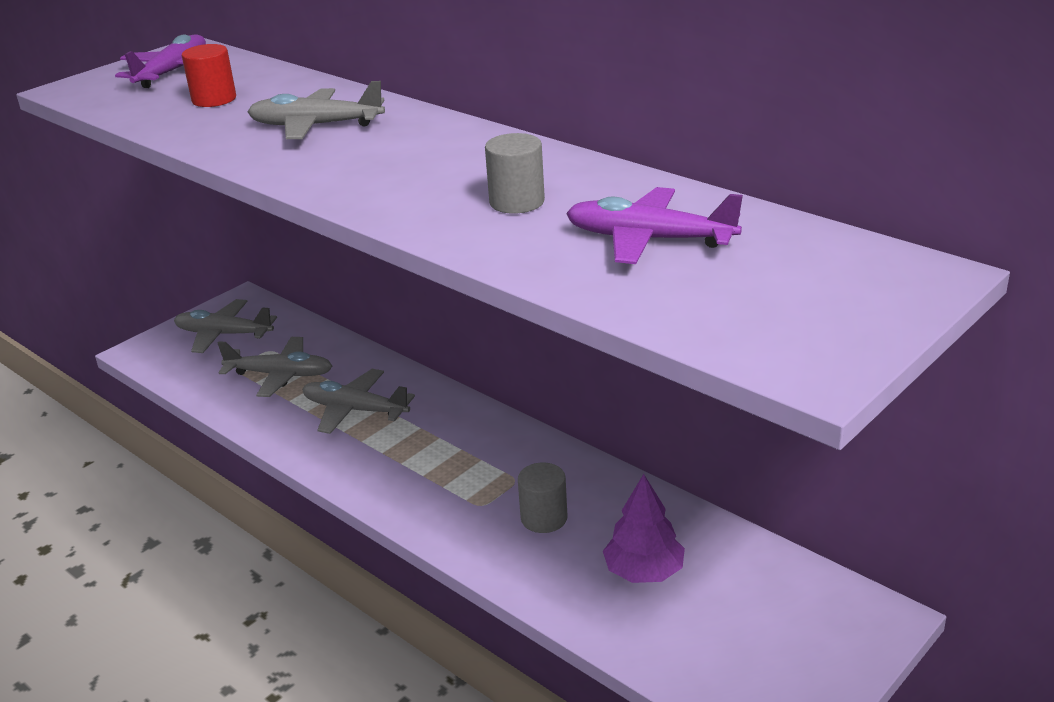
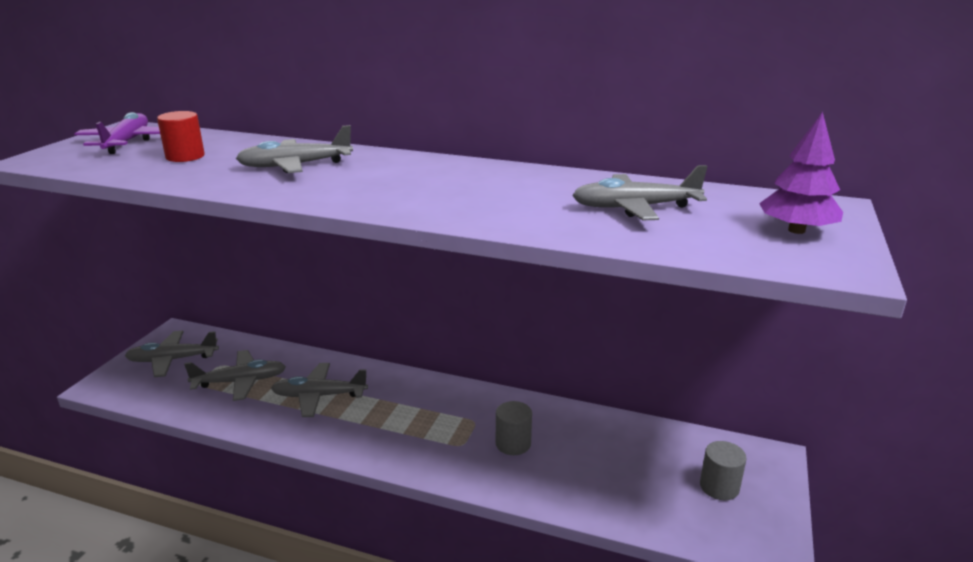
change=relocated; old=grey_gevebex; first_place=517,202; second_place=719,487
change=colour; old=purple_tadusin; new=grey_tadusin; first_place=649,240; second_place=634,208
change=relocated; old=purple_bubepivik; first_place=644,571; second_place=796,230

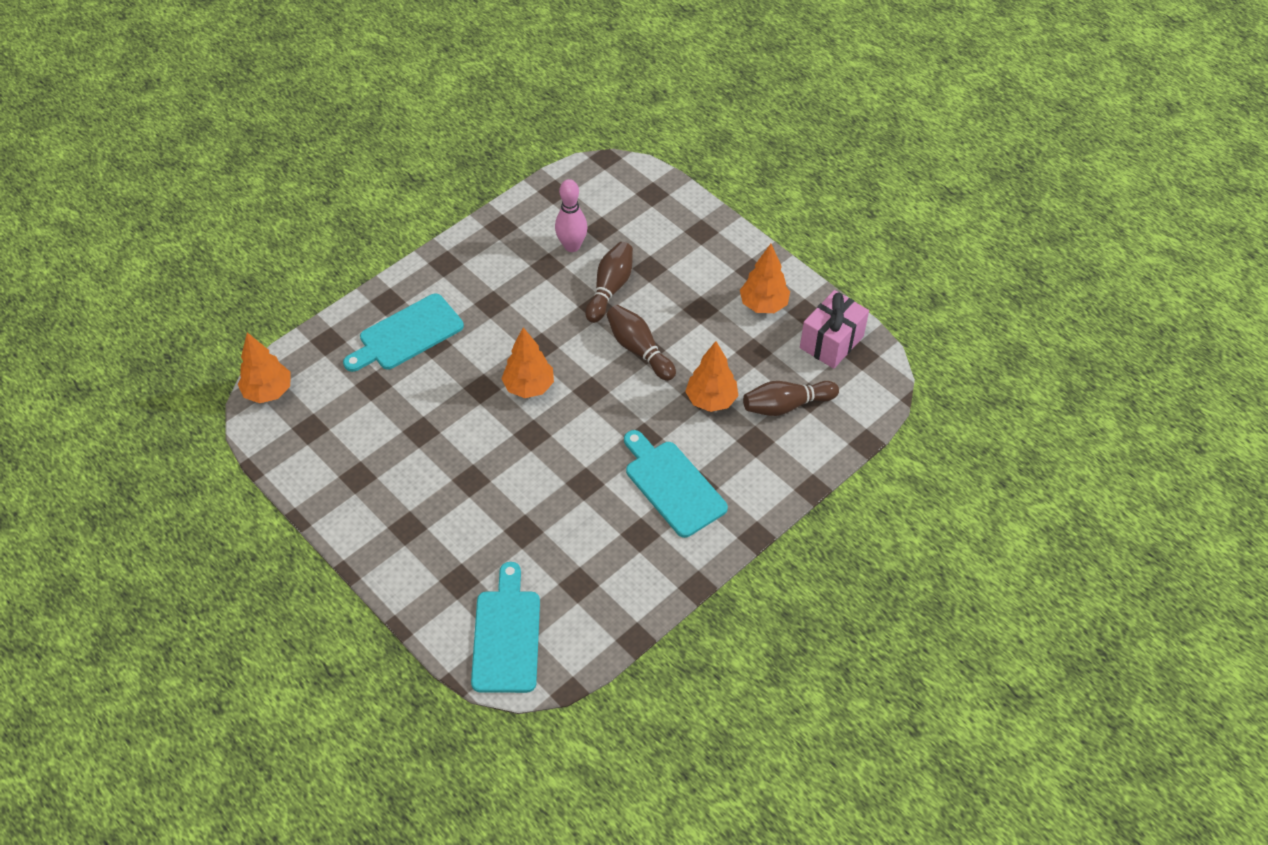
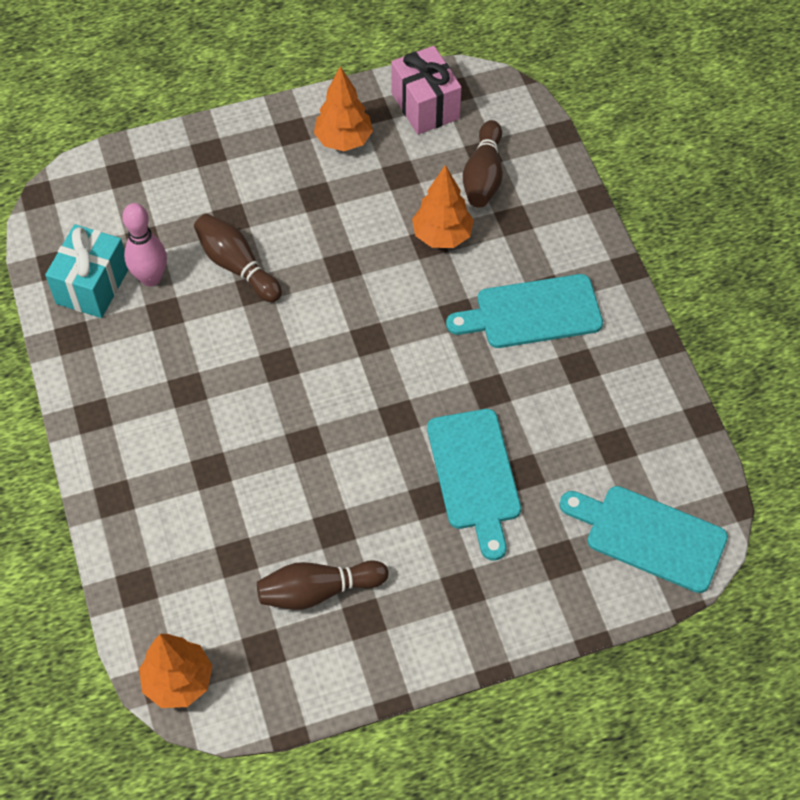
change=relocated; old=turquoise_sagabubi; first_place=407,334; second_place=474,475
change=missing; old=orange_bubepivik; first_place=529,387
change=relocated; old=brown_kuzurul; first_place=639,349; second_place=318,591
change=appeared; new=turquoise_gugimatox; second_place=93,286

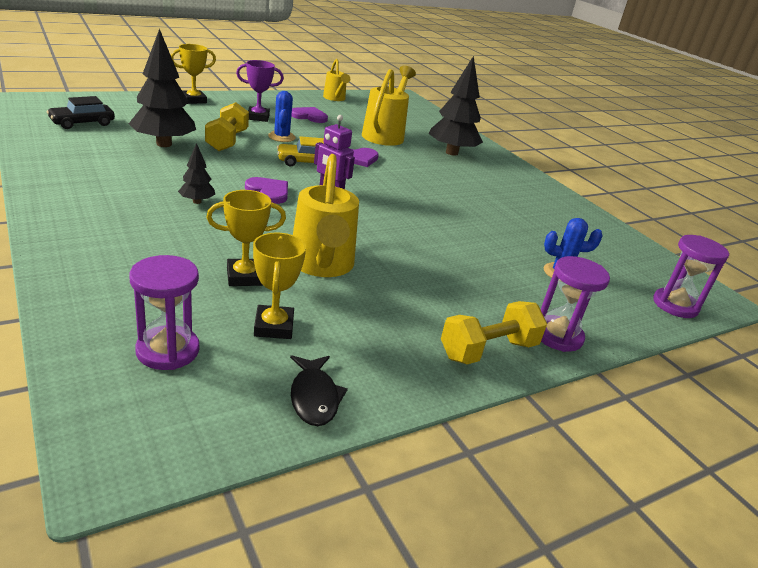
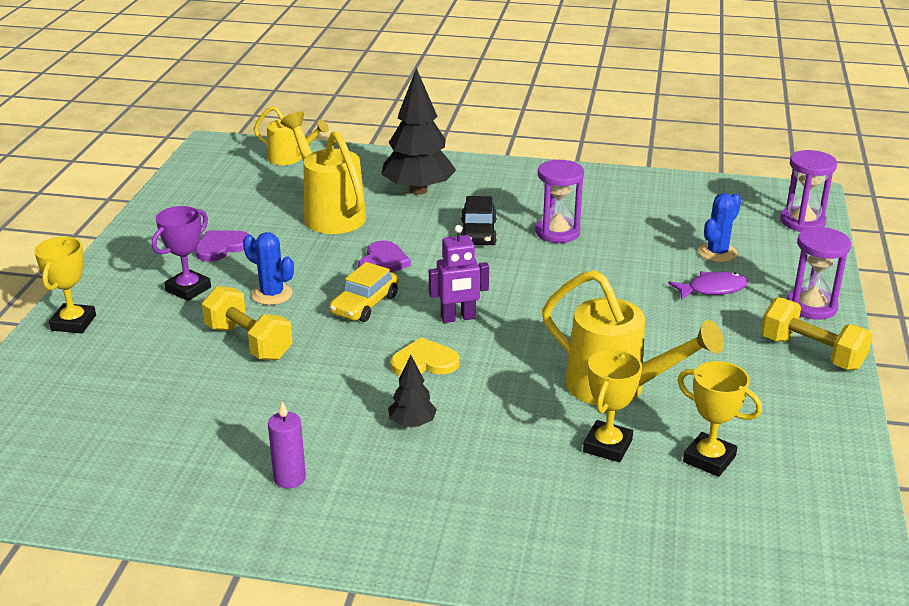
change=relocated; old=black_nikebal; first_place=82,123; second_place=478,233
change=missing; old=black_bubepivik; first_place=164,144
change=relocated; old=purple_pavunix; first_place=168,350; second_place=557,232
change=colour; old=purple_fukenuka; new=yellow_fukenuka; first_place=268,192; second_place=424,362
change=missing; old=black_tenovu; first_place=314,397
change=relocated; old=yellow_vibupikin; first_place=335,98; second_place=290,158
change=spun; old=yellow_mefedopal; first_place=488,350; second_place=811,353; degrees=-60
change=appeared; new=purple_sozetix; second_place=289,478
change=appeared; new=purple_tenovu; second_place=712,289

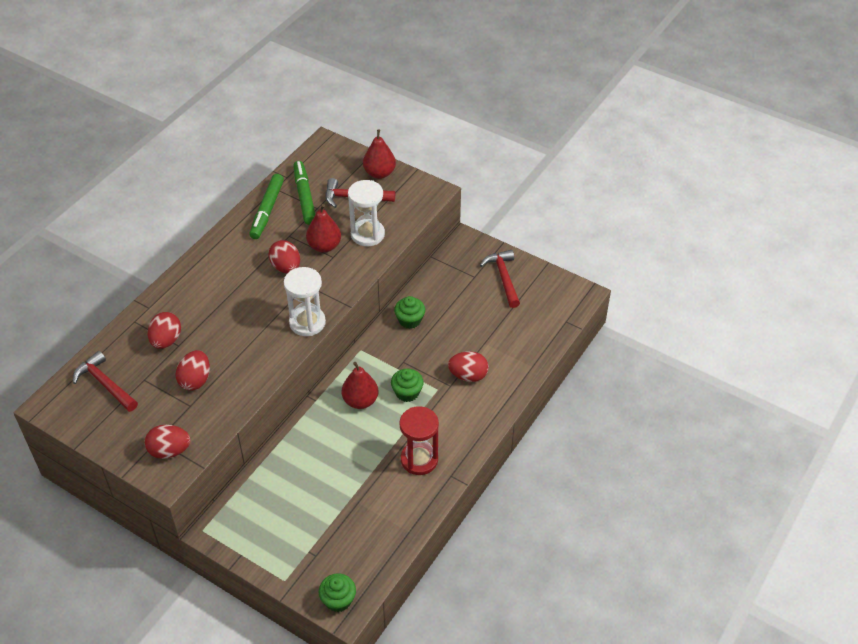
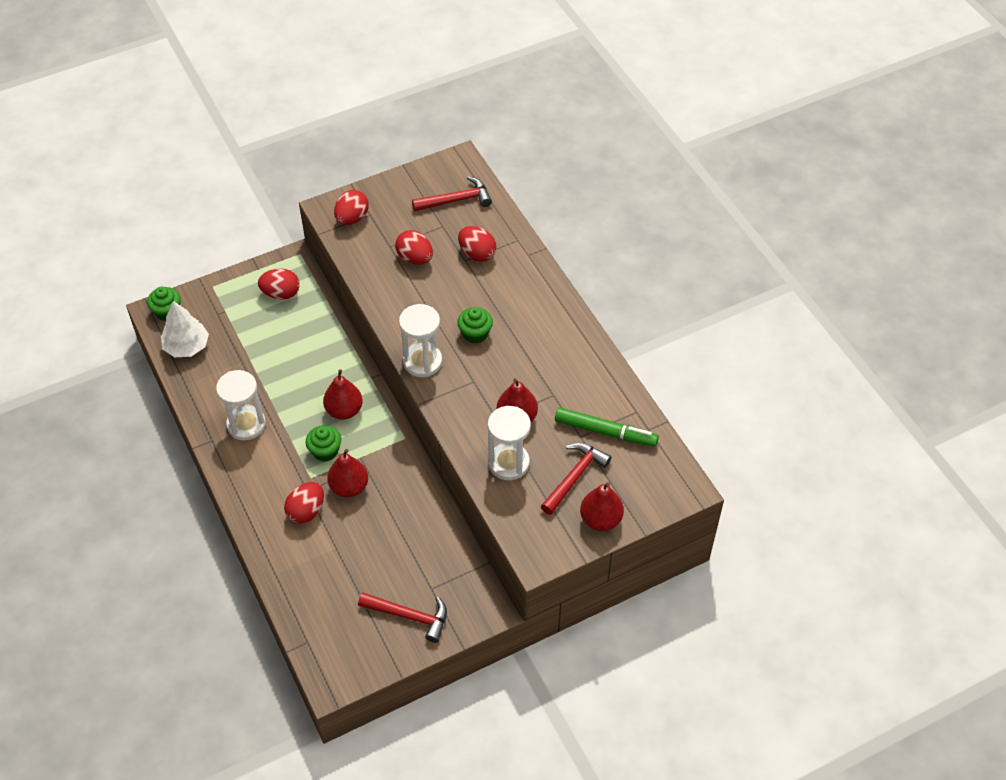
change=missing; old=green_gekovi; first_place=267,211
change=relocated; old=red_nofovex; first_place=286,267; second_place=281,293
change=relocated; old=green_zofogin; first_place=410,320; second_place=475,333
change=colour; old=red_pavunix; new=white_pavunix; first_place=419,459; second_place=246,424
change=appeared; new=white_bubepivik; second_place=187,346
change=appeared; new=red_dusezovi; second_place=349,487

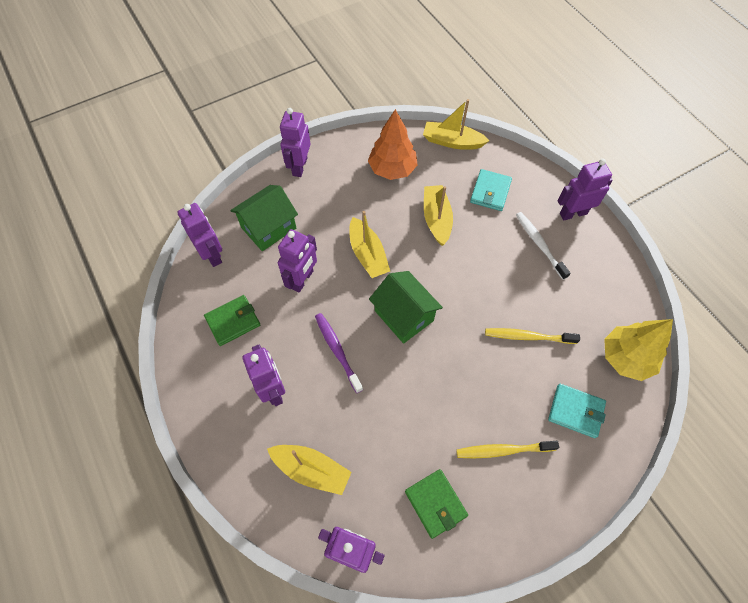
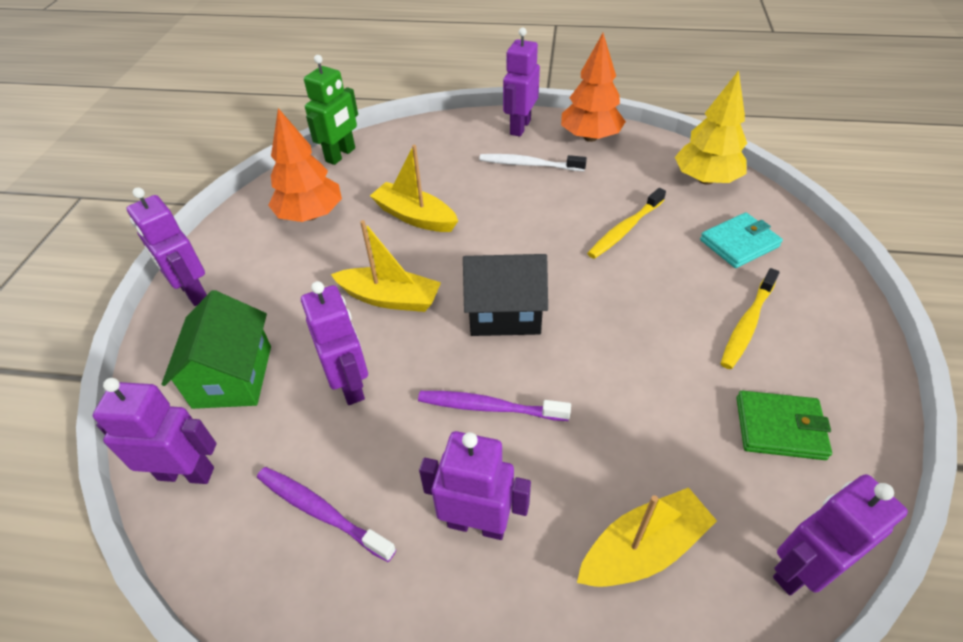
change=exchanged; old=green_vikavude; new=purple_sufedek; first_place=233,321; second_place=321,512
change=colour; old=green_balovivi; new=black_balovivi; first_place=404,316; second_place=504,312
change=exchanged; old=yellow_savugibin; new=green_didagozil; first_place=452,142; second_place=341,155
change=missing; old=turquoise_vikavude; first_place=490,192
change=appeared; new=orange_bubepivik; second_place=590,137

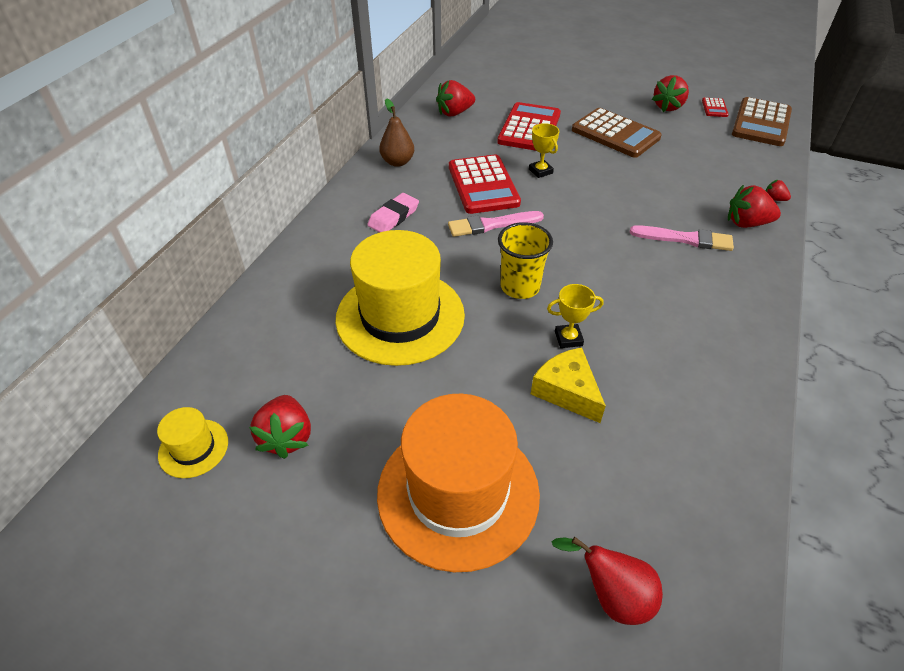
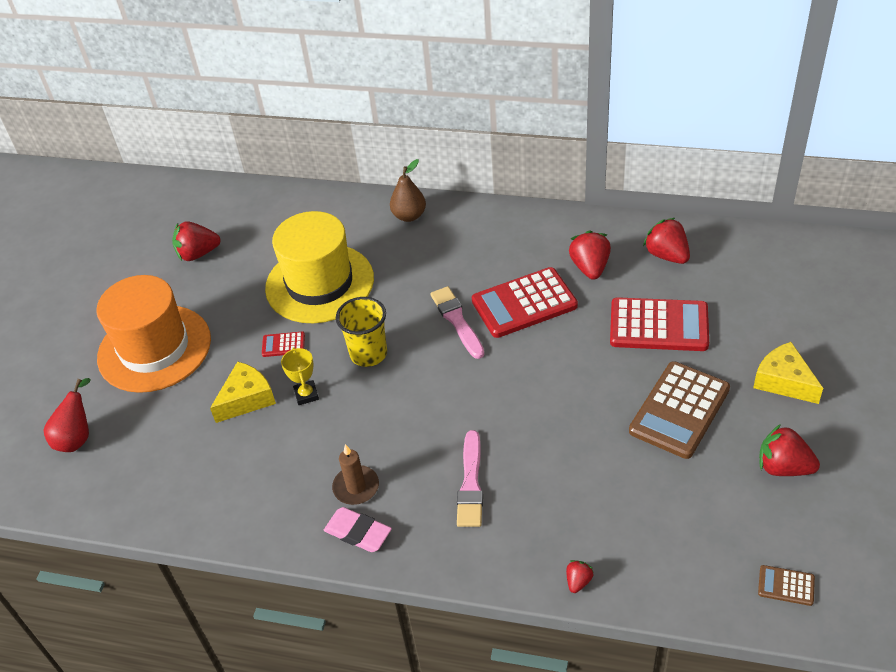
change=missing; old=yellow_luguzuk; first_place=193,448
change=relocated; old=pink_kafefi; first_place=393,217; second_place=358,532
change=relocated; old=brown_dusezovi; first_place=397,162; second_place=409,216
change=missing; old=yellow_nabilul; first_place=540,171
change=relocated; old=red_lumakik; first_place=714,108; second_place=283,345
change=relocated; old=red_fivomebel; first_place=746,223; second_place=590,267
change=size; old=brown_lumakik; first_place=761,123; second_place=786,586; factor=0.45
change=appeared; new=brown_sozetix; second_place=356,487
change=appeared; new=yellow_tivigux; second_place=783,381

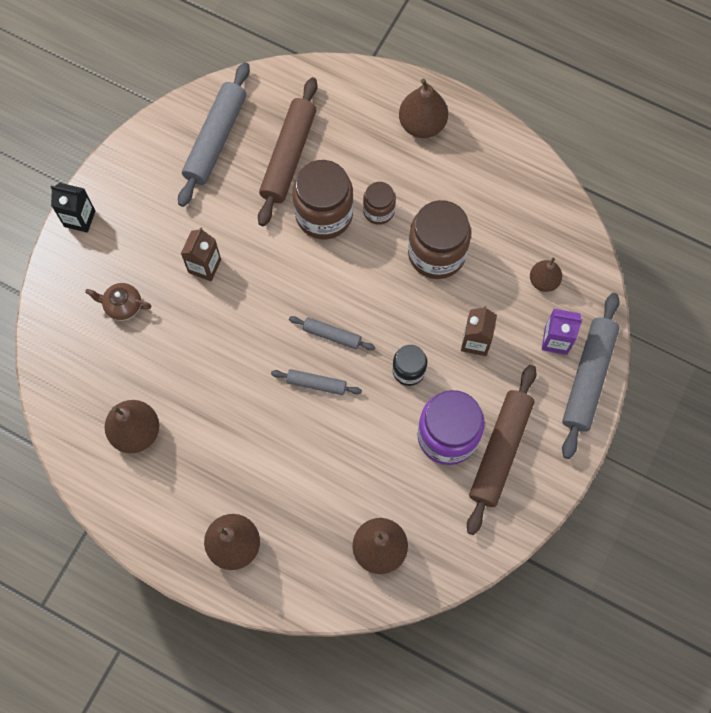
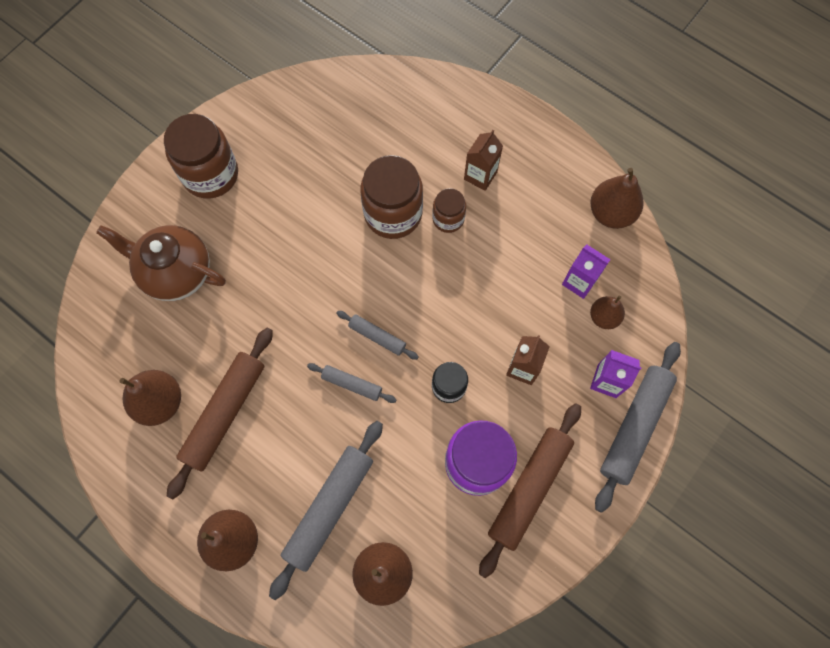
change=missing; old=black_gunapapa; first_place=79,218
change=size; old=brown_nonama; first_place=123,306; second_place=176,272; factor=1.94
change=relocated; old=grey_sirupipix; first_place=215,139; second_place=329,508
change=relocated; old=brown_gunapapa; first_place=204,266; second_place=480,175
change=relocated; old=brown_sirupipix; first_place=288,156; second_place=225,413
change=relocated; old=brown_dusezovi; first_place=422,124; second_place=611,213
change=relocated; old=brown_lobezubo; first_place=436,253; second_place=210,174
change=appeared; new=purple_gunapapa; second_place=579,282

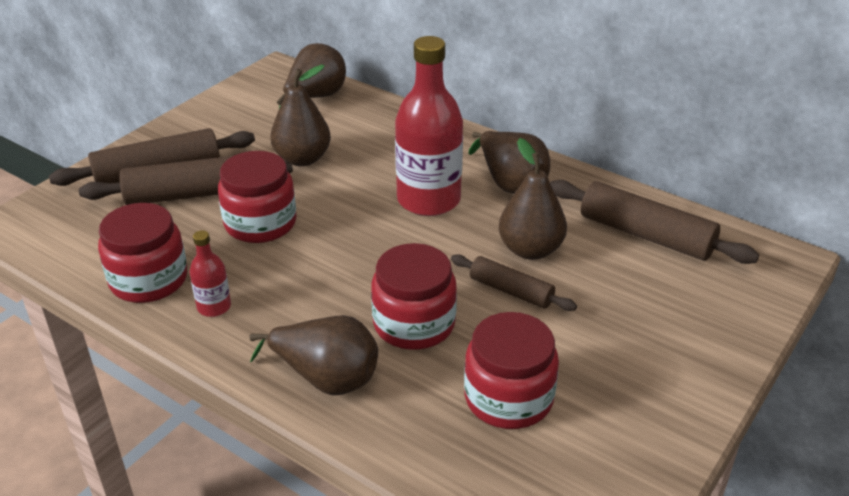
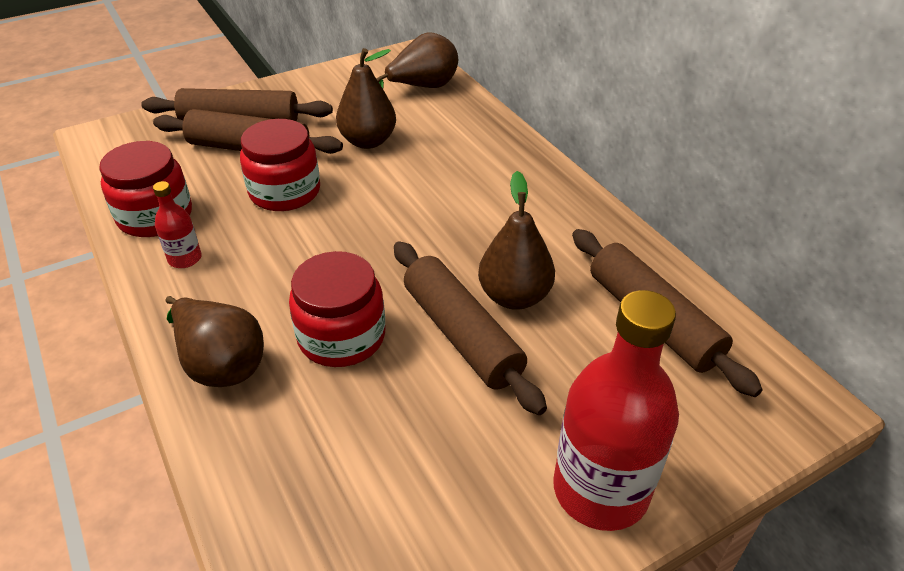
change=relocated; old=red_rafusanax; first_place=428,200; second_place=600,490
change=size; old=brown_sirupipix; first_place=511,291; second_place=462,335; factor=1.67
change=missing; old=red_lobezubo; first_place=508,398
change=missing; old=brown_dusezovi; first_place=510,183

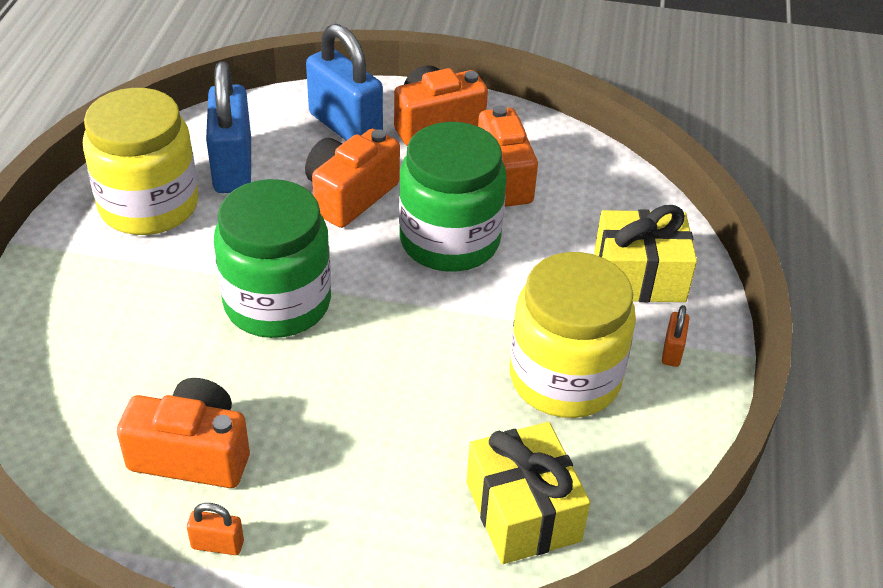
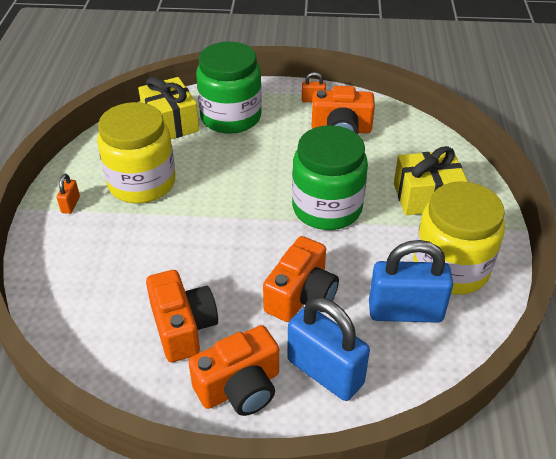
change=spun; old=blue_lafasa; first_place=233,167; second_place=405,312; degrees=-75
change=relocated; old=green_lobezubo; first_place=449,240; second_place=231,117
change=relocated; old=yellow_gugimatox; first_place=639,277; second_place=426,196

